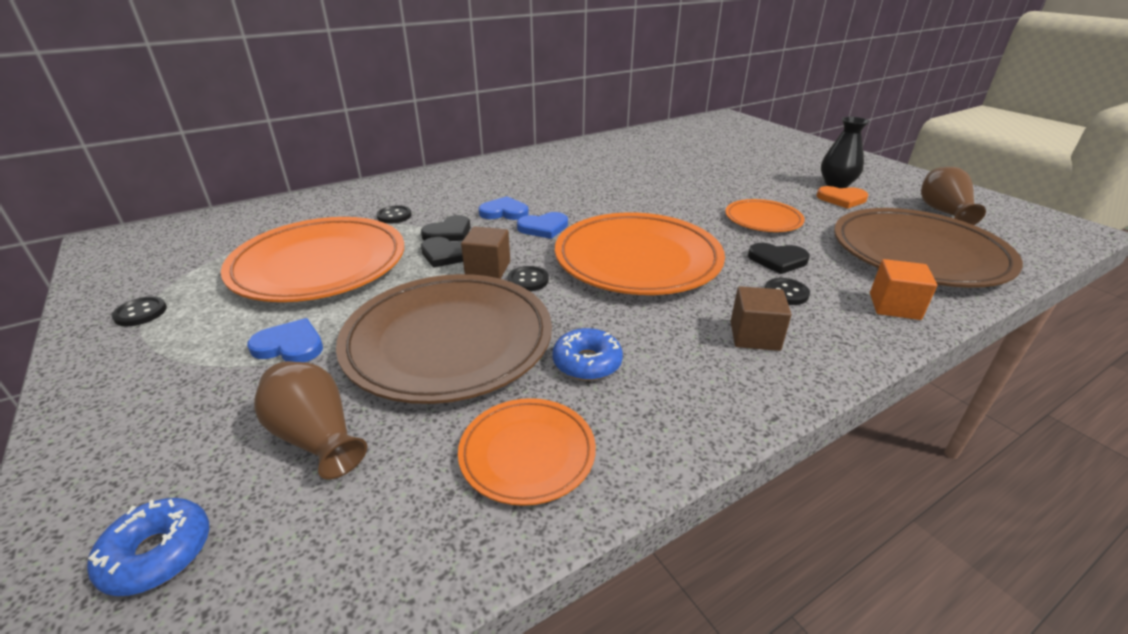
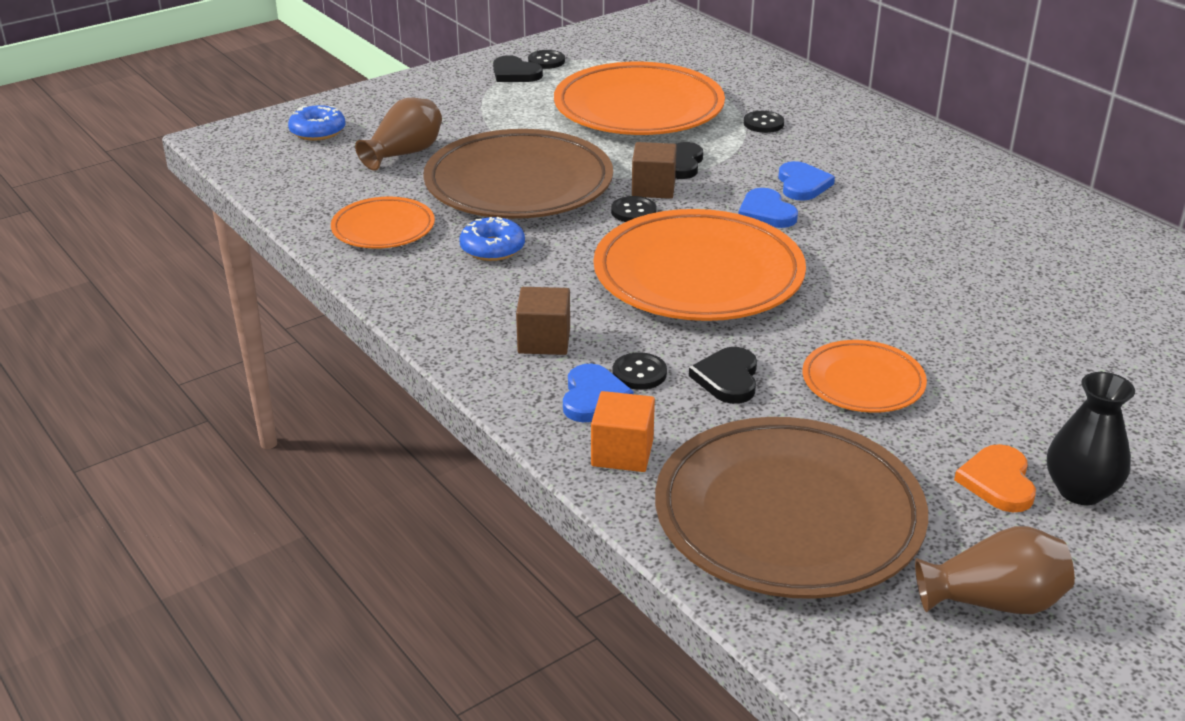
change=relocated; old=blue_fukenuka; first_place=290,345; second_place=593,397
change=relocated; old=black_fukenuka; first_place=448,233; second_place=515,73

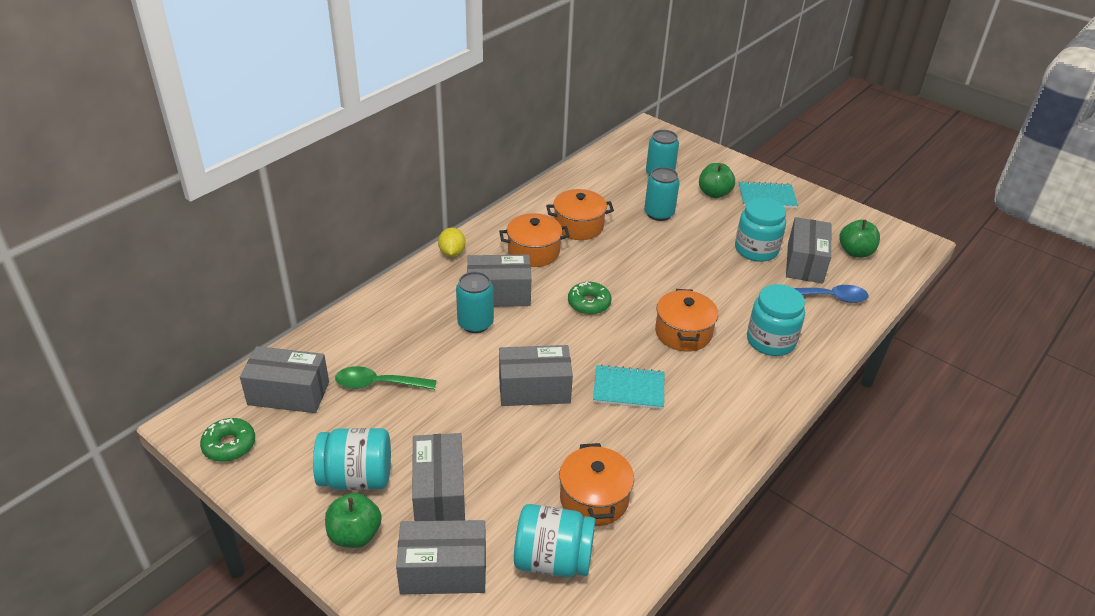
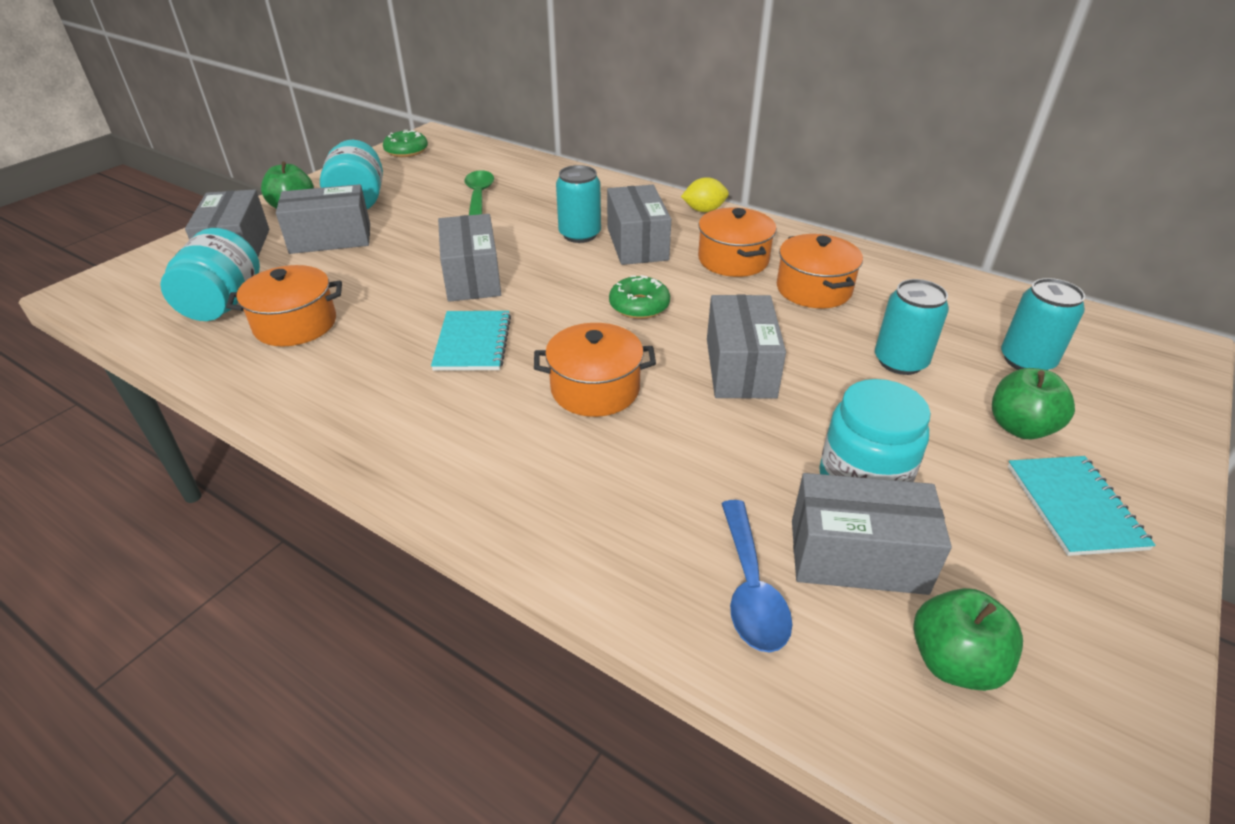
change=relocated; old=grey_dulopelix; first_place=288,393; second_place=740,368
change=missing; old=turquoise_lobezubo; first_place=770,341

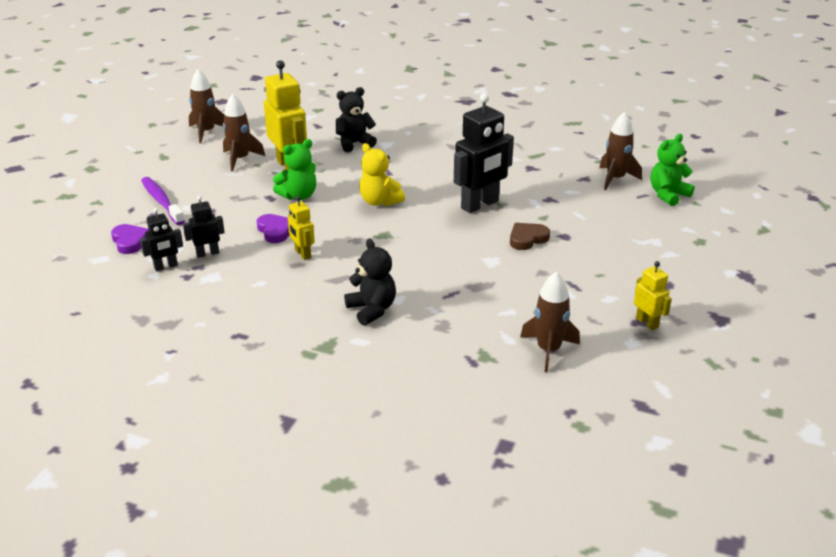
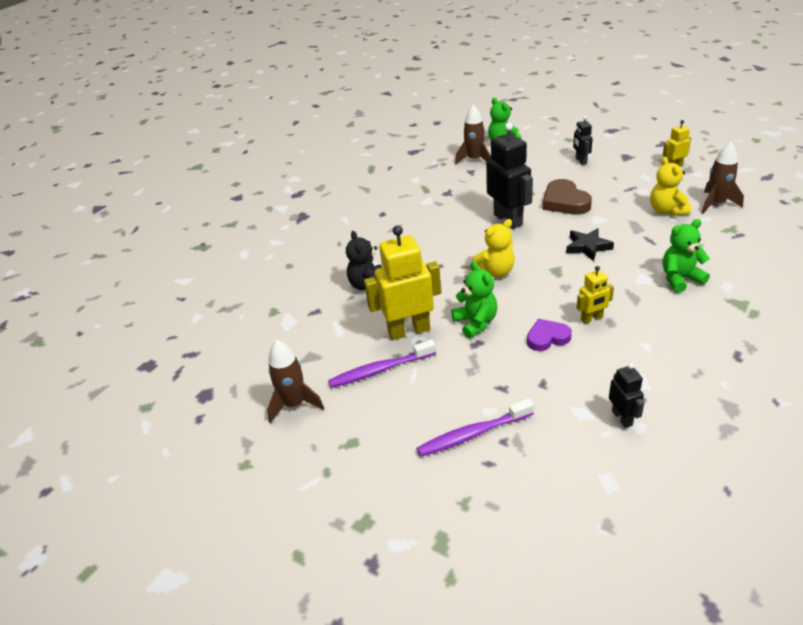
change=missing; old=purple_fukenuka; first_place=130,241
change=relocated; old=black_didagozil; first_place=207,253; second_place=580,161
change=exchanged; old=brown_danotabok; new=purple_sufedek; first_place=240,159; second_place=380,370
change=colour; old=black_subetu; new=green_subetu; first_place=372,310; second_place=680,279
change=size; old=brown_fukenuka; first_place=527,239; second_place=565,202; factor=1.54
change=appeared; new=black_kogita; second_place=587,247
change=appeared; new=yellow_subetu; second_place=666,210

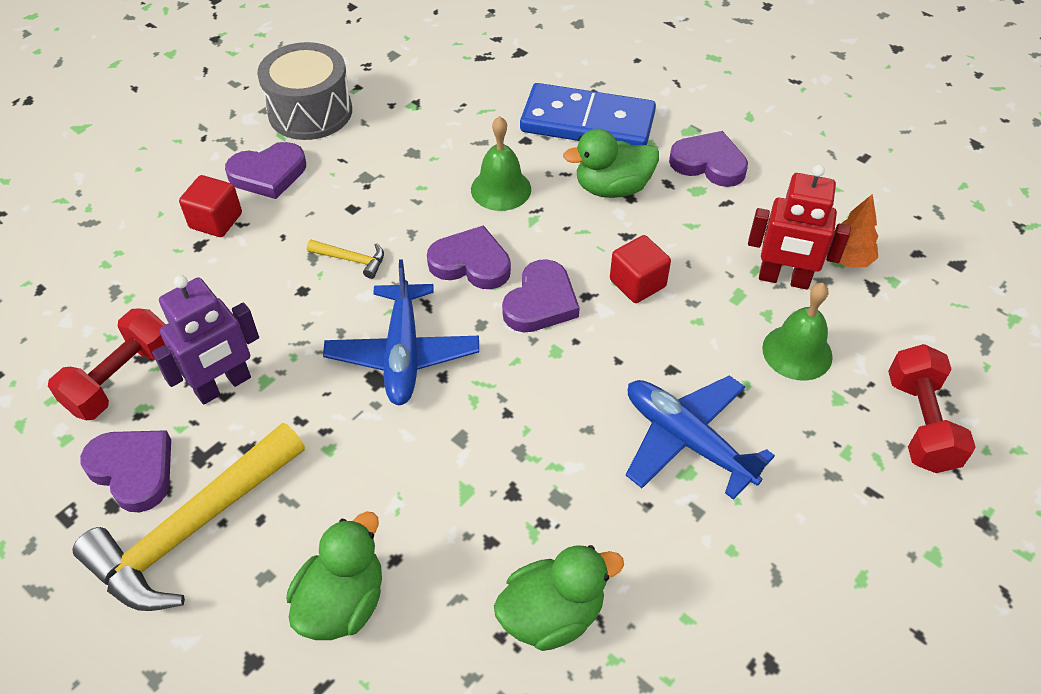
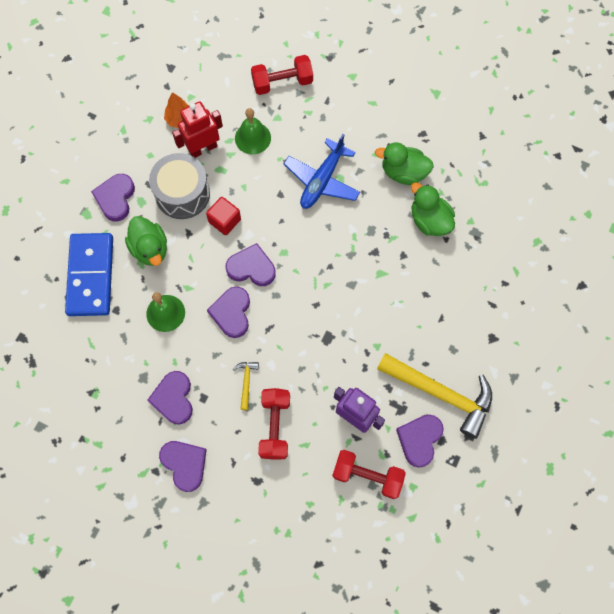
change=missing; old=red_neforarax; first_place=216,221
change=relocated; old=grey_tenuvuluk; first_place=310,112; second_place=182,194
change=relocated; old=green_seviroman; first_place=342,602; second_place=403,172
change=missing; old=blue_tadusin; first_place=403,353
change=spun; old=red_didagozil; first_place=784,279; second_place=203,148; degrees=-120
change=appeared; new=purple_fukenuka; second_place=173,398
change=appeared; new=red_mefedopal; second_place=275,426

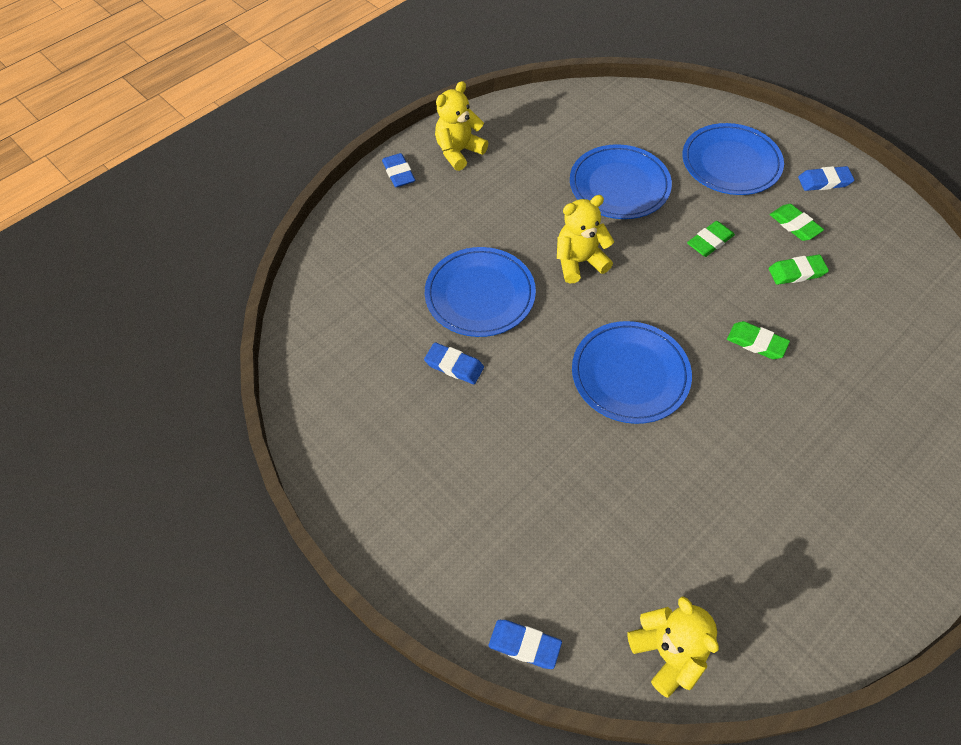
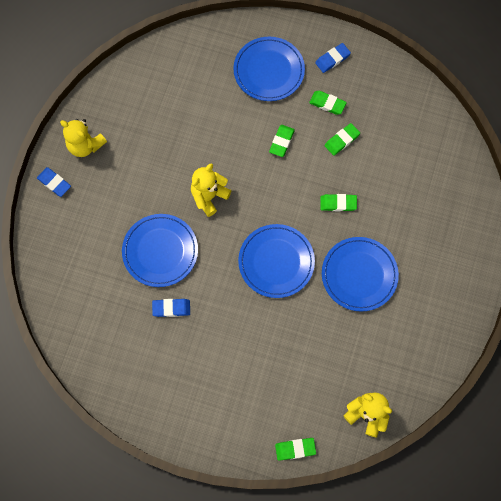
change=spun; old=yellow_subetu; first_place=459,152; second_place=85,145; degrees=-75
change=colour; old=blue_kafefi; new=green_kafefi; first_place=524,645; second_place=295,449
change=relocated; old=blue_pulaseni; first_place=619,185; second_place=359,275

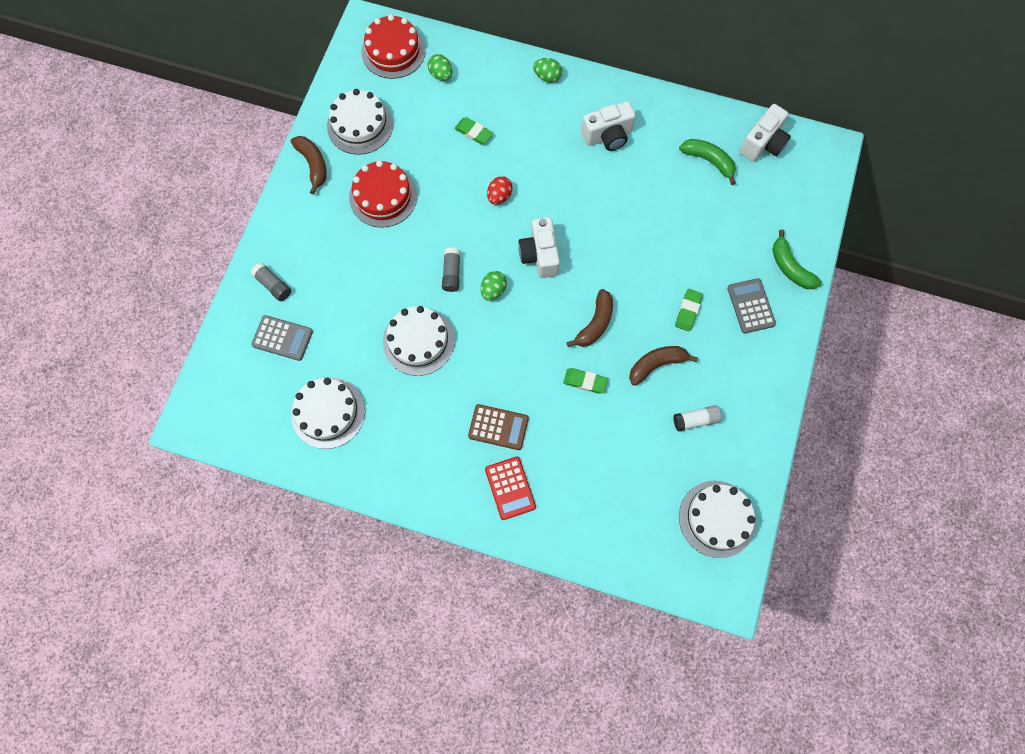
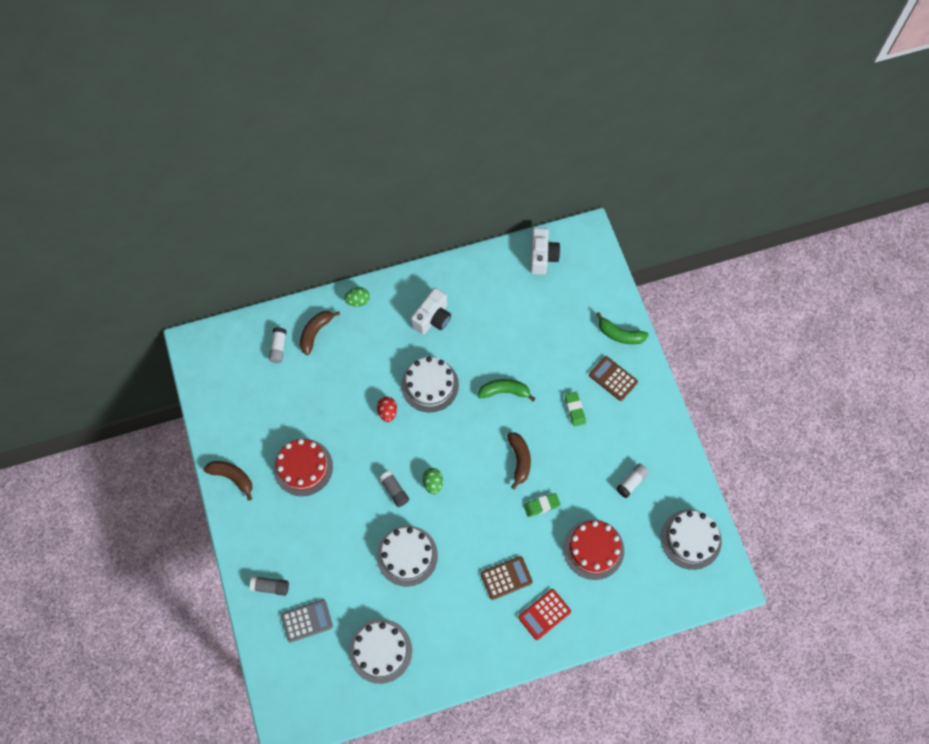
change=relocated; old=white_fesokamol; first_place=360,125; second_place=430,385
change=relocated; old=red_fesokamol; first_place=393,51; second_place=593,549
change=exchanged; old=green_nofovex; new=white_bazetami; first_place=441,75; second_place=278,348
change=missing; old=green_kafefi; first_place=474,132
change=spun; old=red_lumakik; first_place=510,488; second_place=544,614; degrees=105
change=missing; old=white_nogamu; first_place=539,255
change=relocated; old=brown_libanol; first_place=656,364; second_place=315,332
change=relocated; old=green_libanol; first_place=708,161; second_place=504,391
change=colour; old=grey_lumakik; new=brown_lumakik; first_place=751,306; second_place=613,378

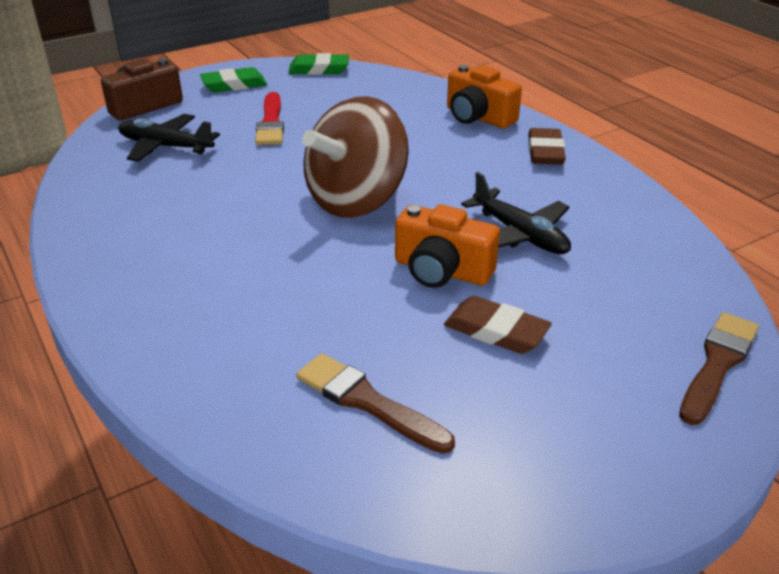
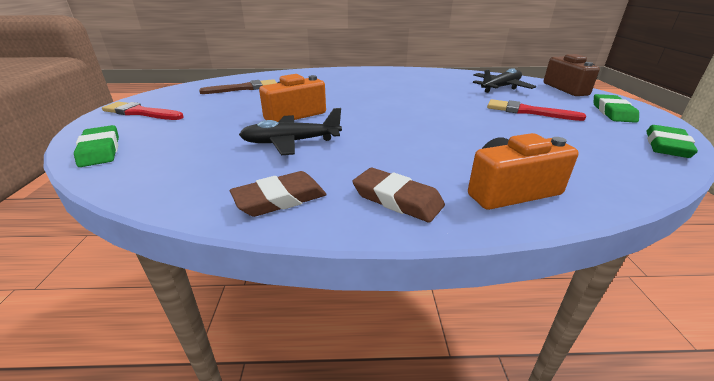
change=missing; old=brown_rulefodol; first_place=356,200
change=relocated; old=brown_kafefi; first_place=496,331; second_place=280,199
change=exchanged; old=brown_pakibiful; new=green_kafefi; first_place=717,364; second_place=100,150
change=appeared; new=red_pakibiful; second_place=141,113

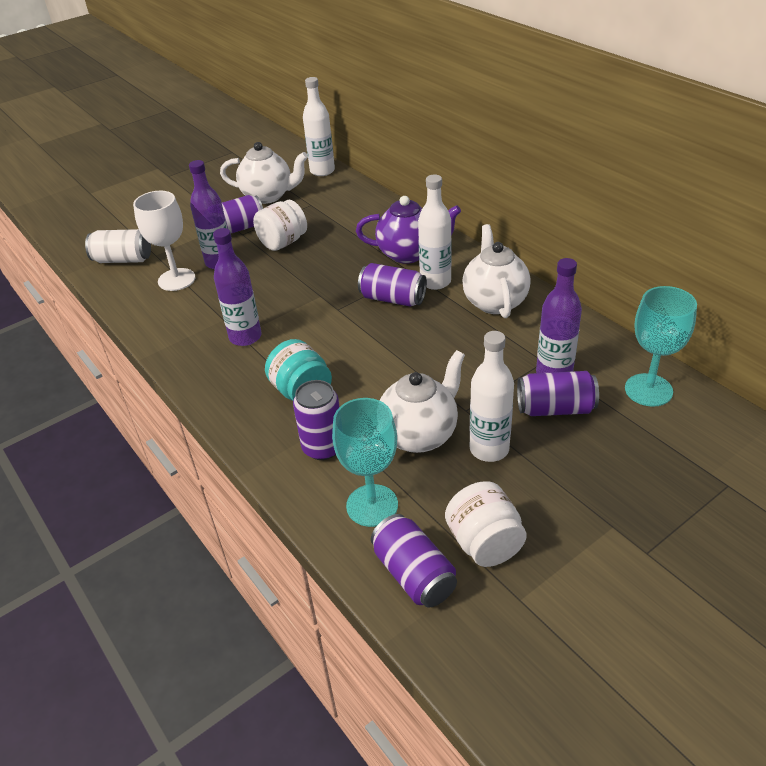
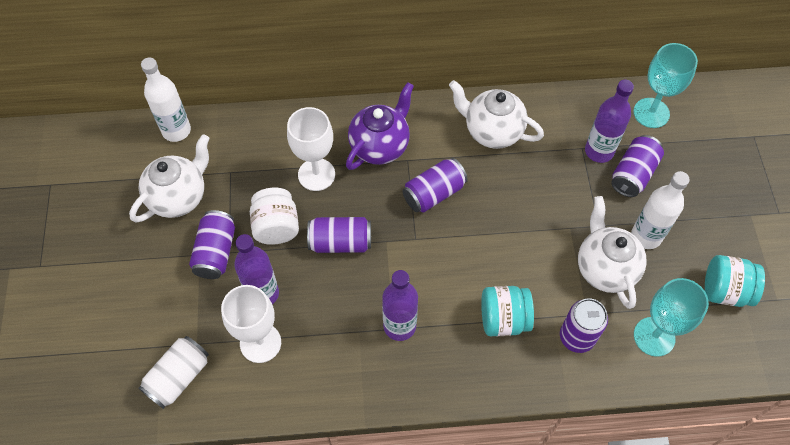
change=relocated; old=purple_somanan; first_place=414,574; second_place=340,242
change=missing; old=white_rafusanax; first_place=435,282
change=colour; old=white_lobezubo; new=turquoise_lobezubo; first_place=484,543; second_place=725,291
change=appeared; new=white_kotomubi; second_place=316,174

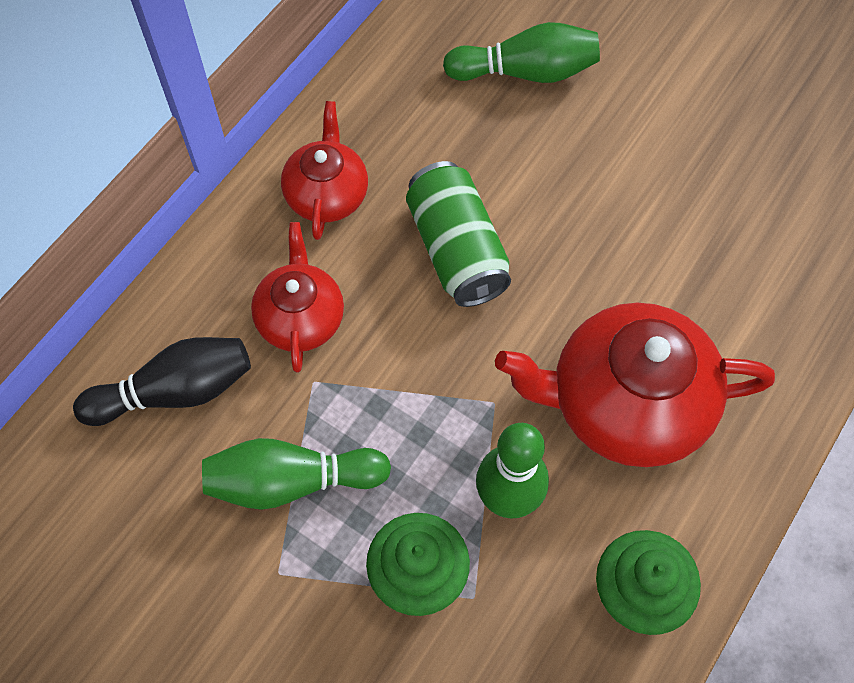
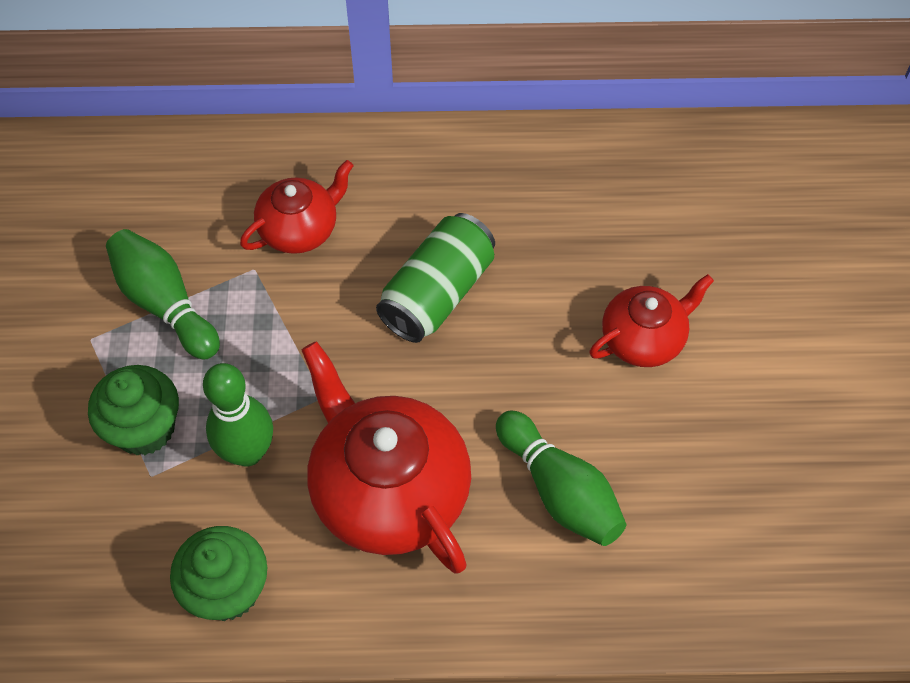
change=missing; old=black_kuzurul; first_place=175,391
change=relocated; old=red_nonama; first_place=327,194; second_place=643,339
change=relocated; old=green_kuzurul; first_place=526,72; second_place=559,490

